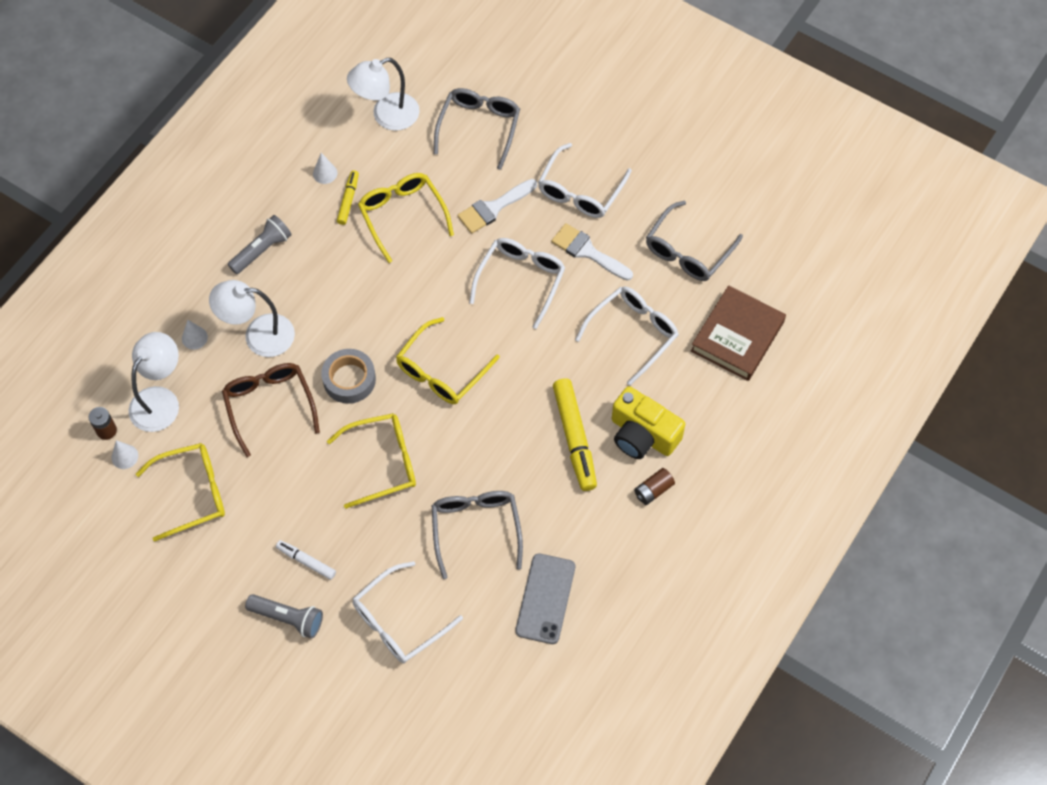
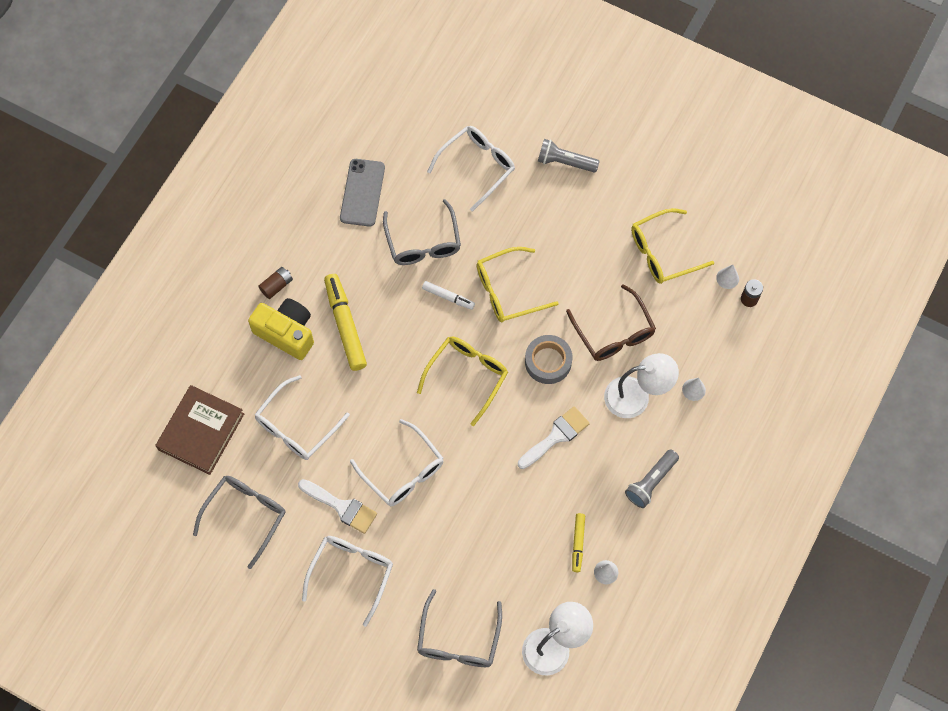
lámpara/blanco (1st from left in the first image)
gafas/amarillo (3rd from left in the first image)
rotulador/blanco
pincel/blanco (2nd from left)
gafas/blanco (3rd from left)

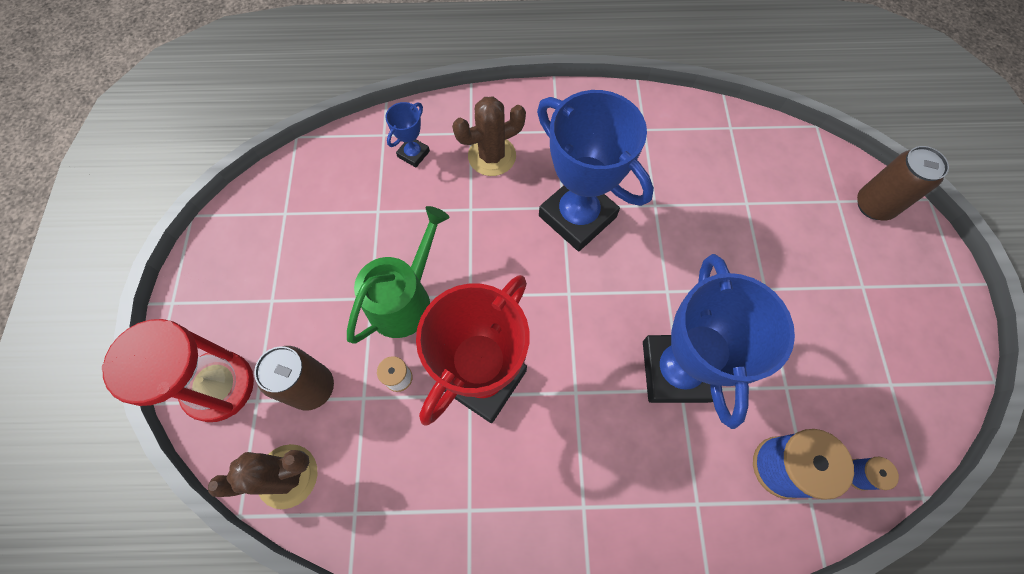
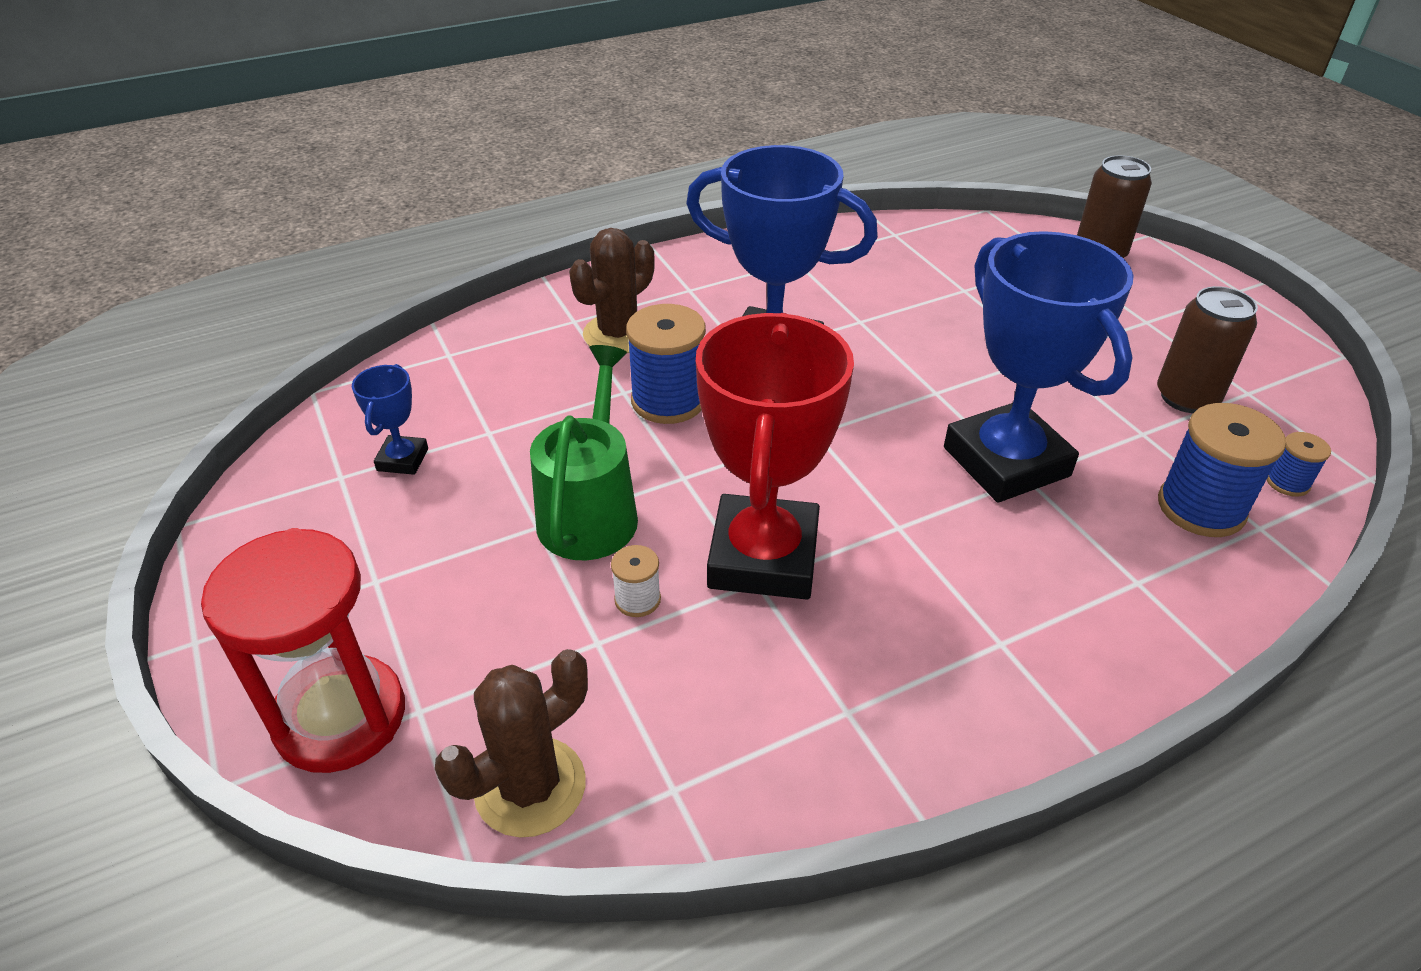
carrete/azul (1st from left)
lata/marrón (2nd from left)
trofeo/azul (1st from left)

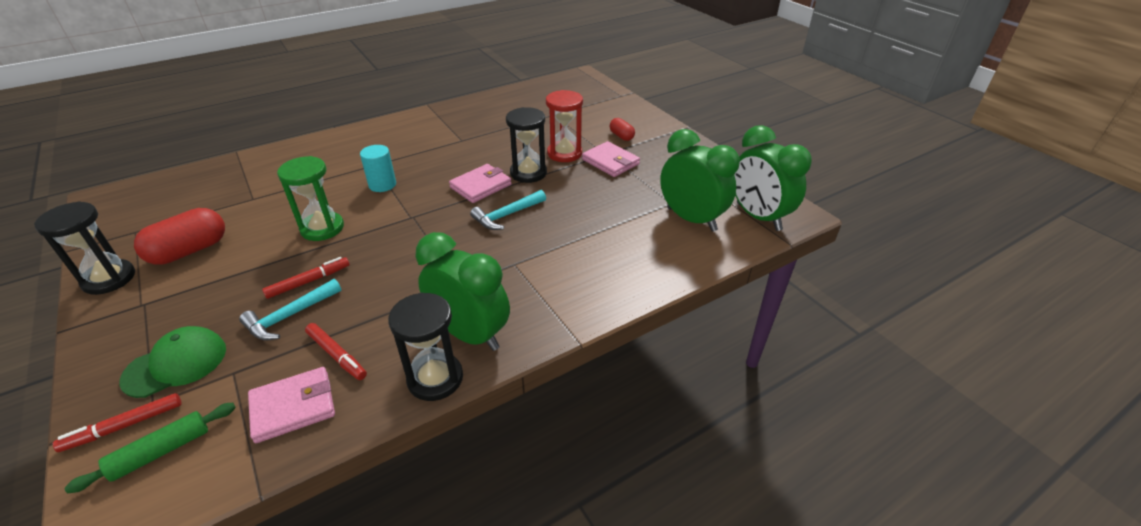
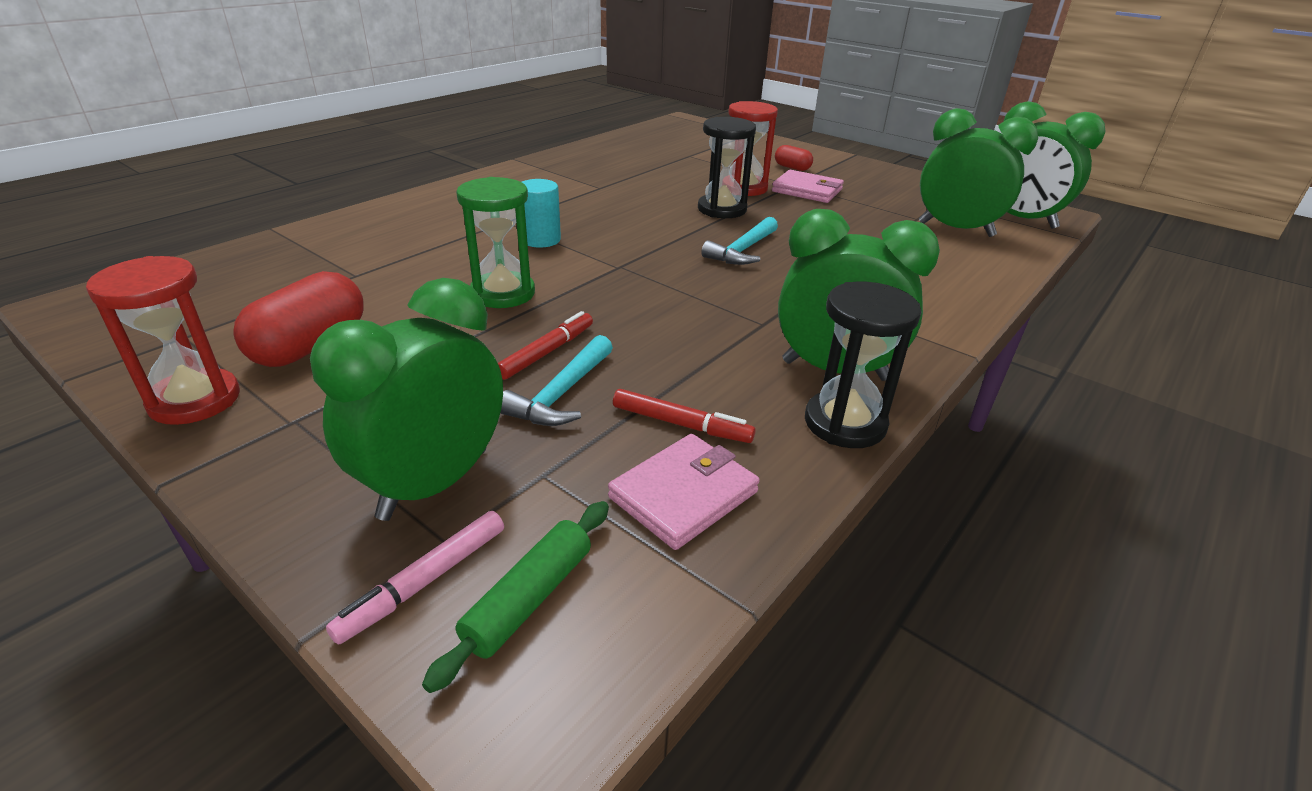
cartera/rosa (2nd from left in the first image)
despertador/verde (1st from left)
reloj de arena/rojo (1st from left)
rotulador/rosa

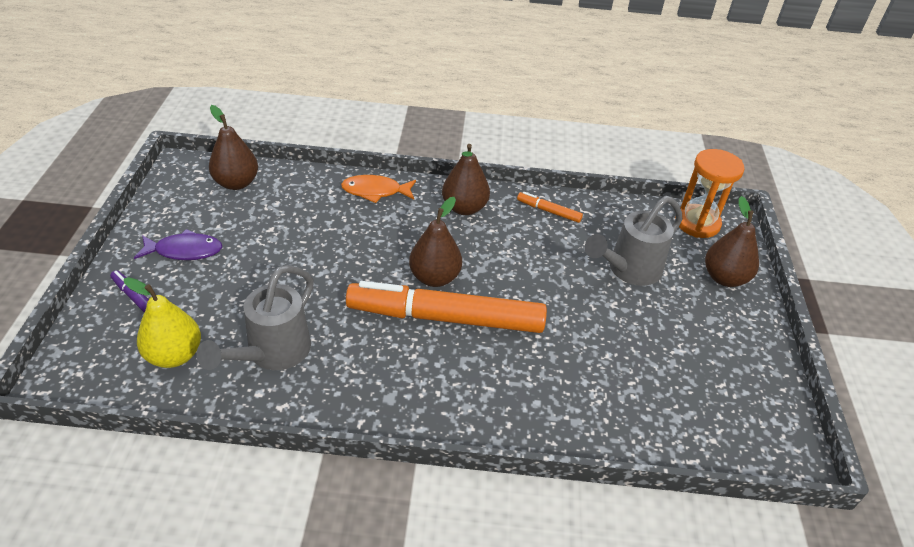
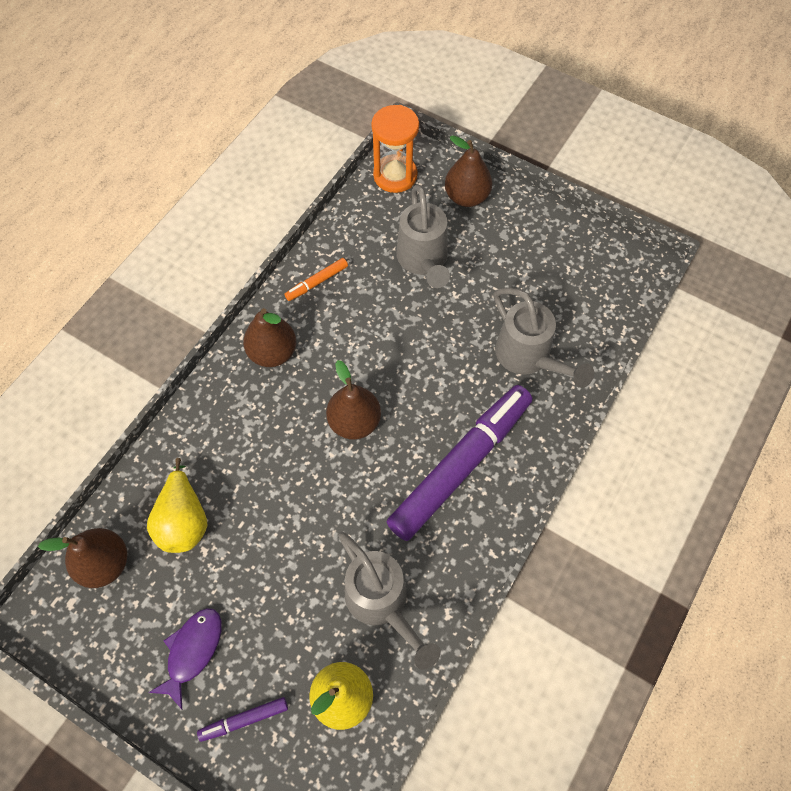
pez/naranja
rotulador/naranja (1st from left in the first image)
pera/amarillo (1st from left)
rotulador/morado (2nd from left)
regadera/gris (3rd from left)

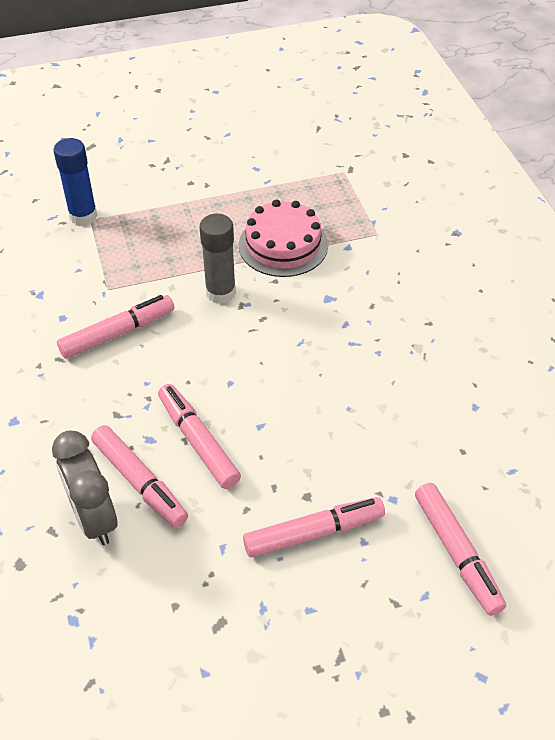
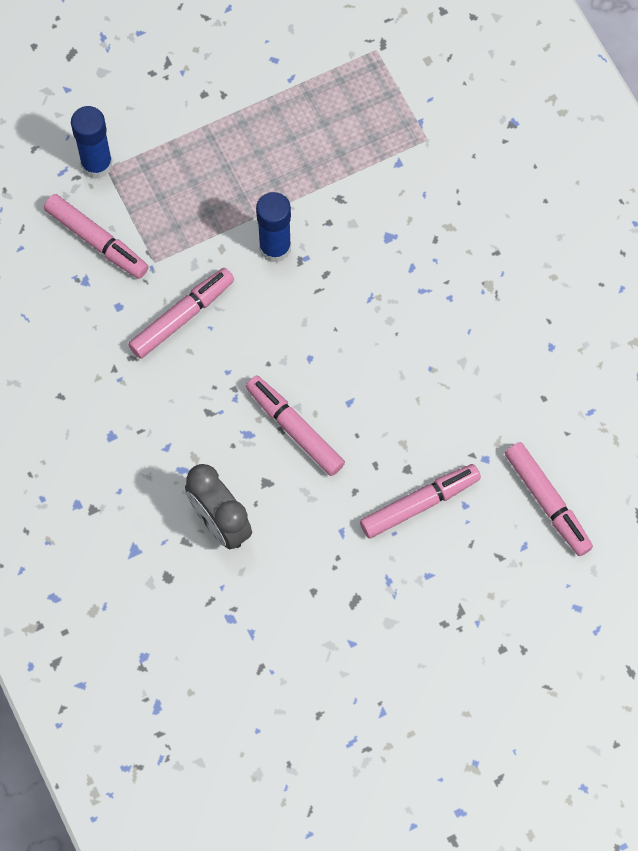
tarta/rosa
rotulador/rosa (1st from left)
barra de pegamento/azul (2nd from left)

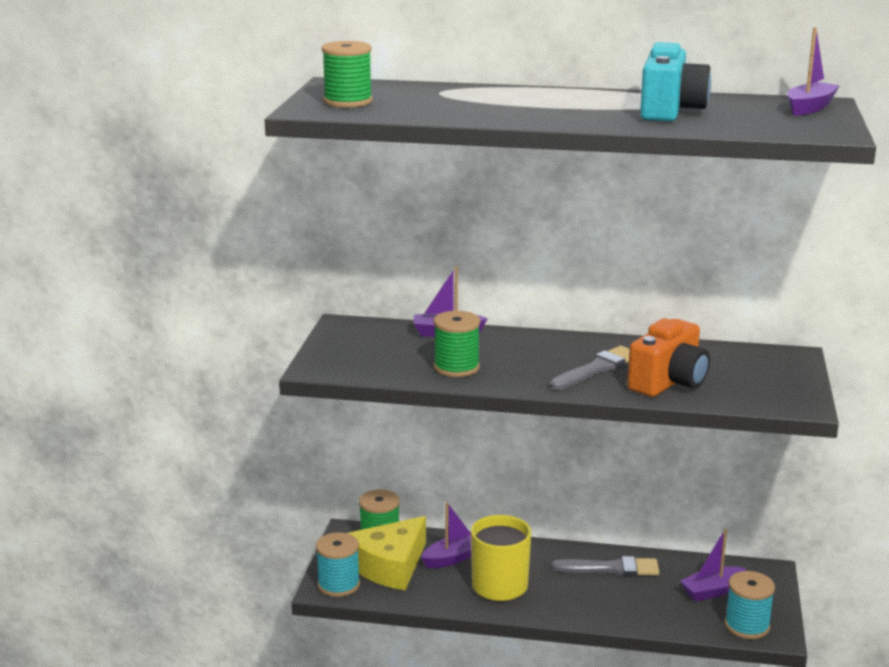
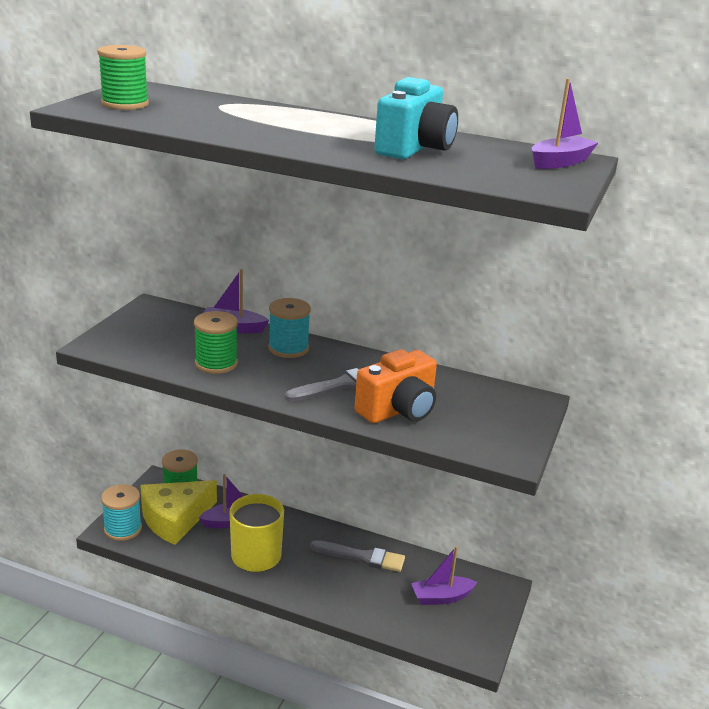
carrete/turquesa (2nd from left)

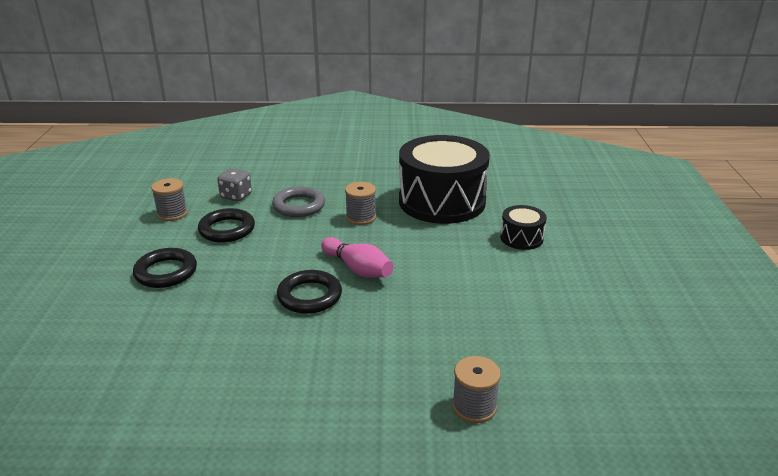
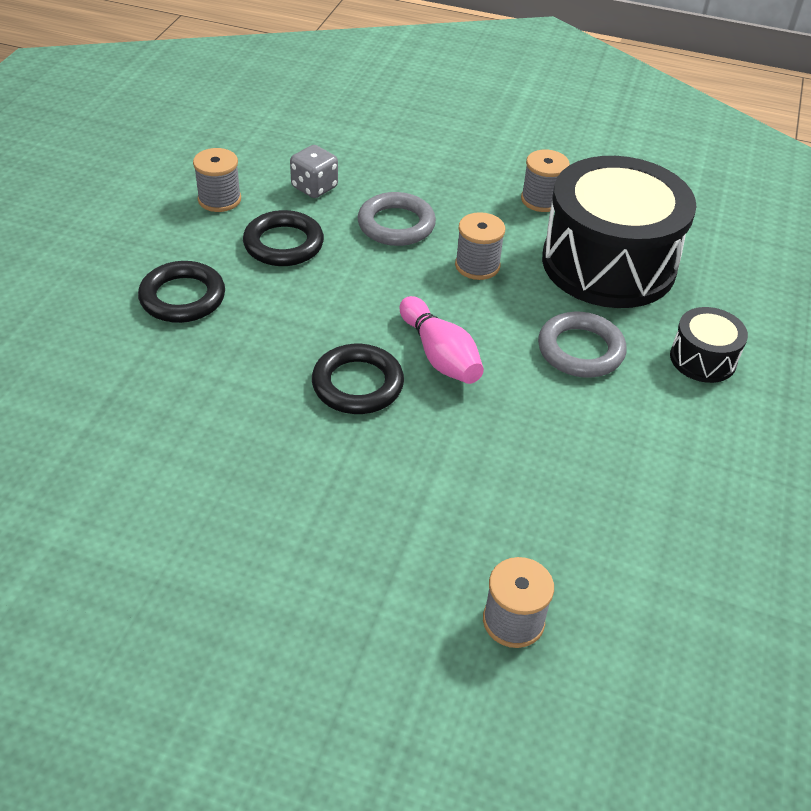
carrete/gris (4th from left)
anillo/gris (2nd from left)

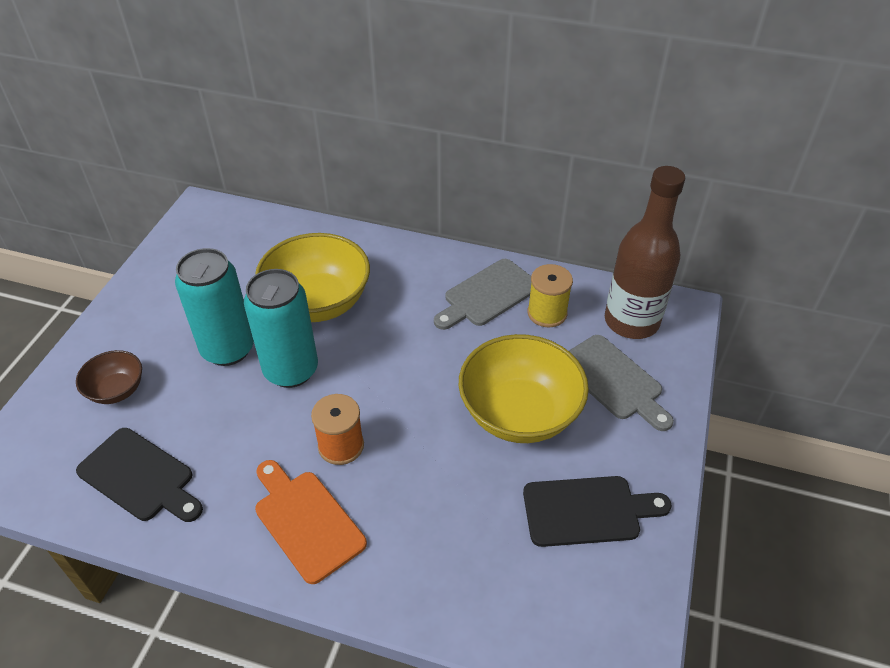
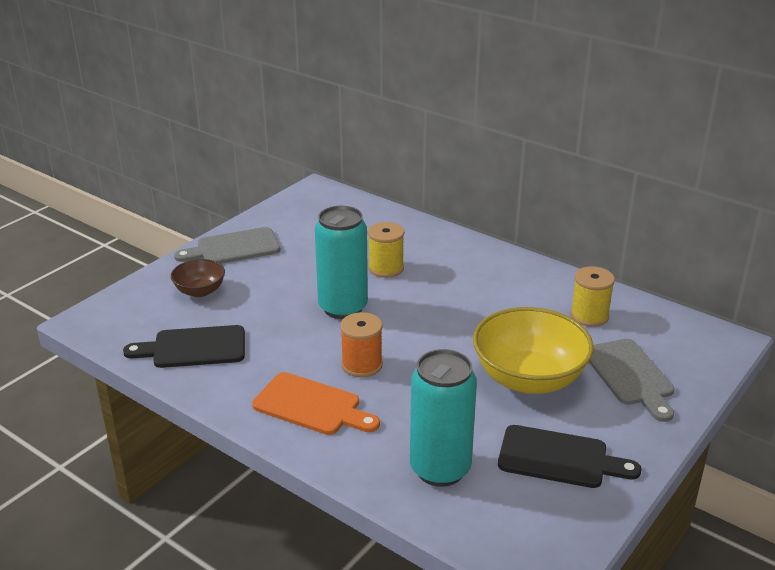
botella/marrón
lata/turquesa (2nd from left)
tabla de cortar/gris (1st from left)
carrete/amarillo (1st from left)
tabla de cortar/negro (1st from left)
tabla de cortar/naranja

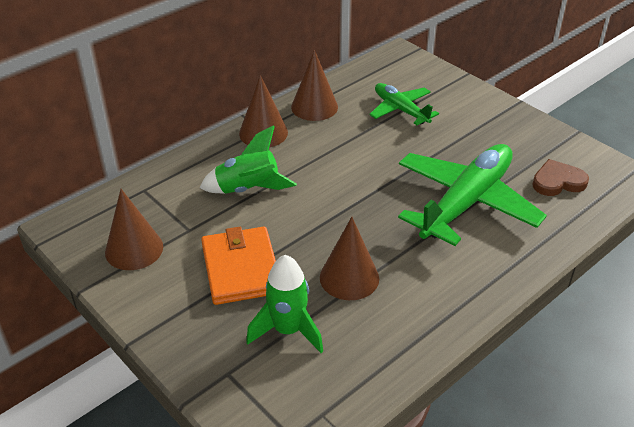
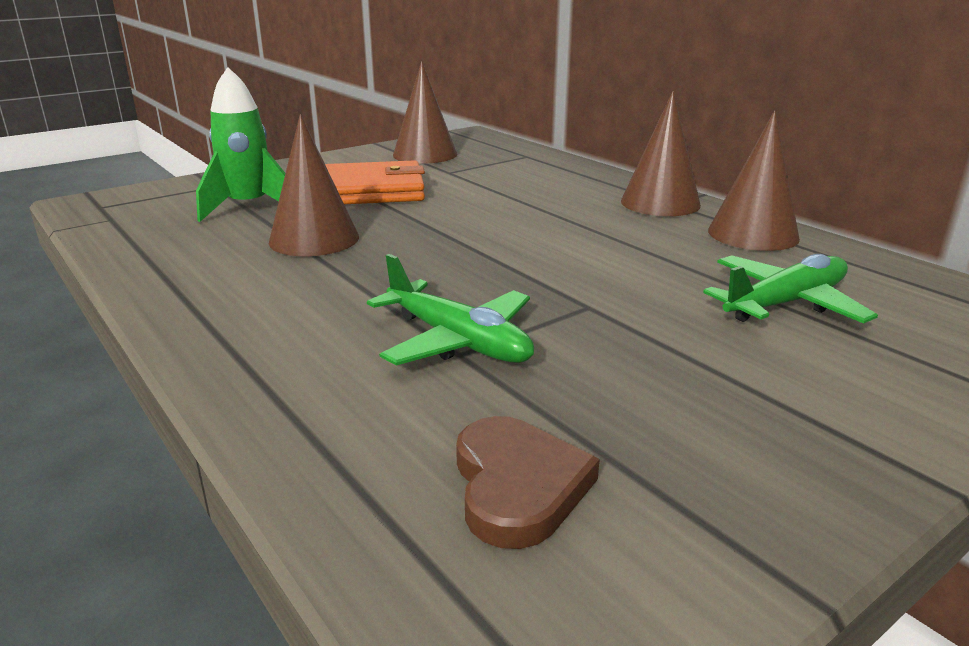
cohete/verde (1st from left in the first image)
avión/verde (1st from left)

